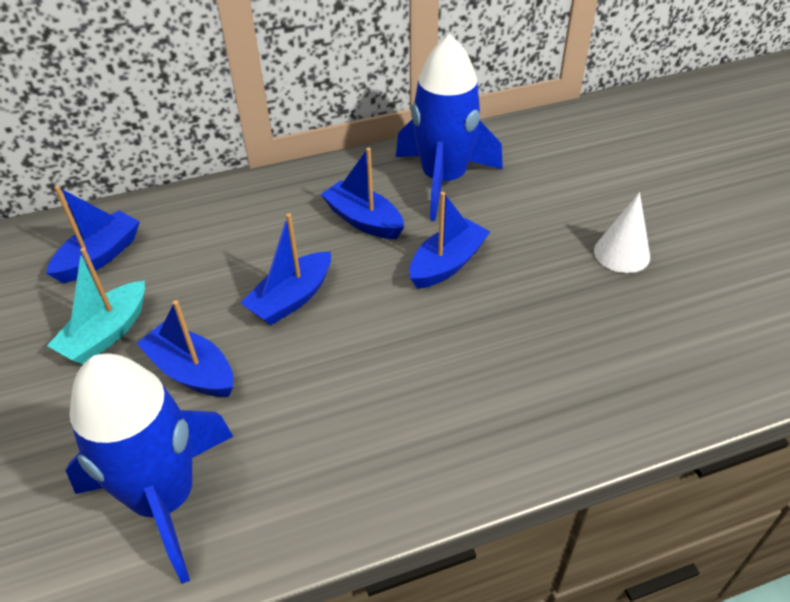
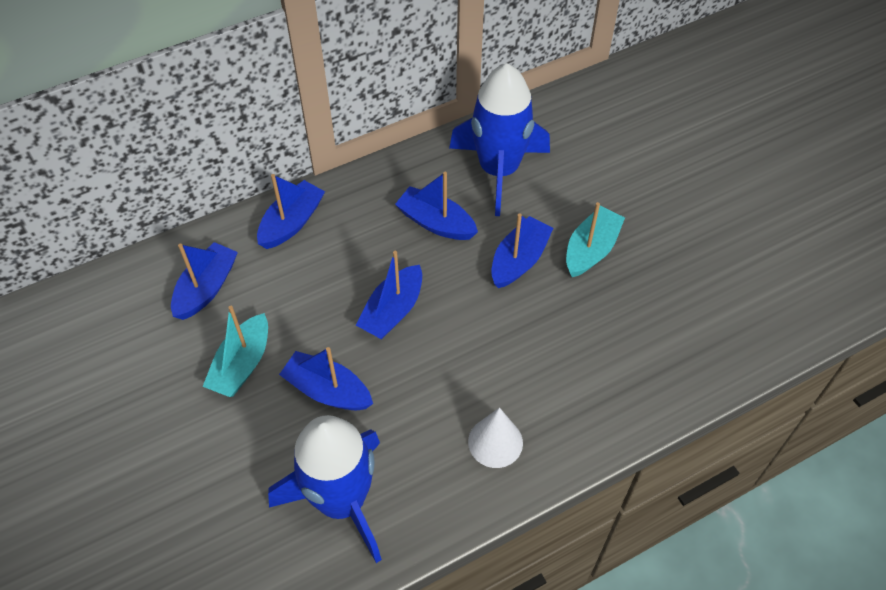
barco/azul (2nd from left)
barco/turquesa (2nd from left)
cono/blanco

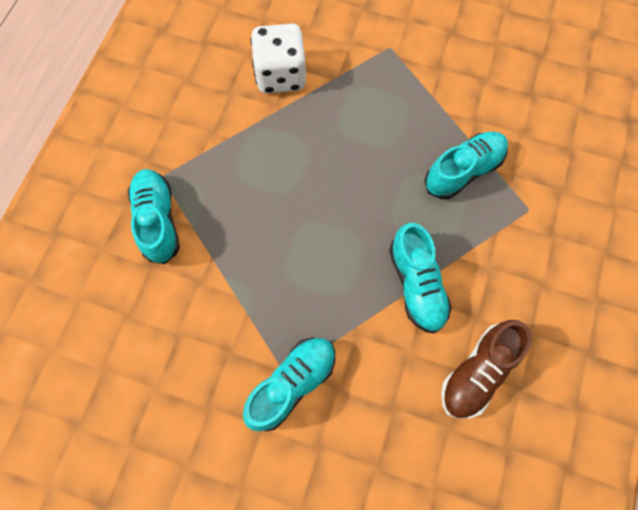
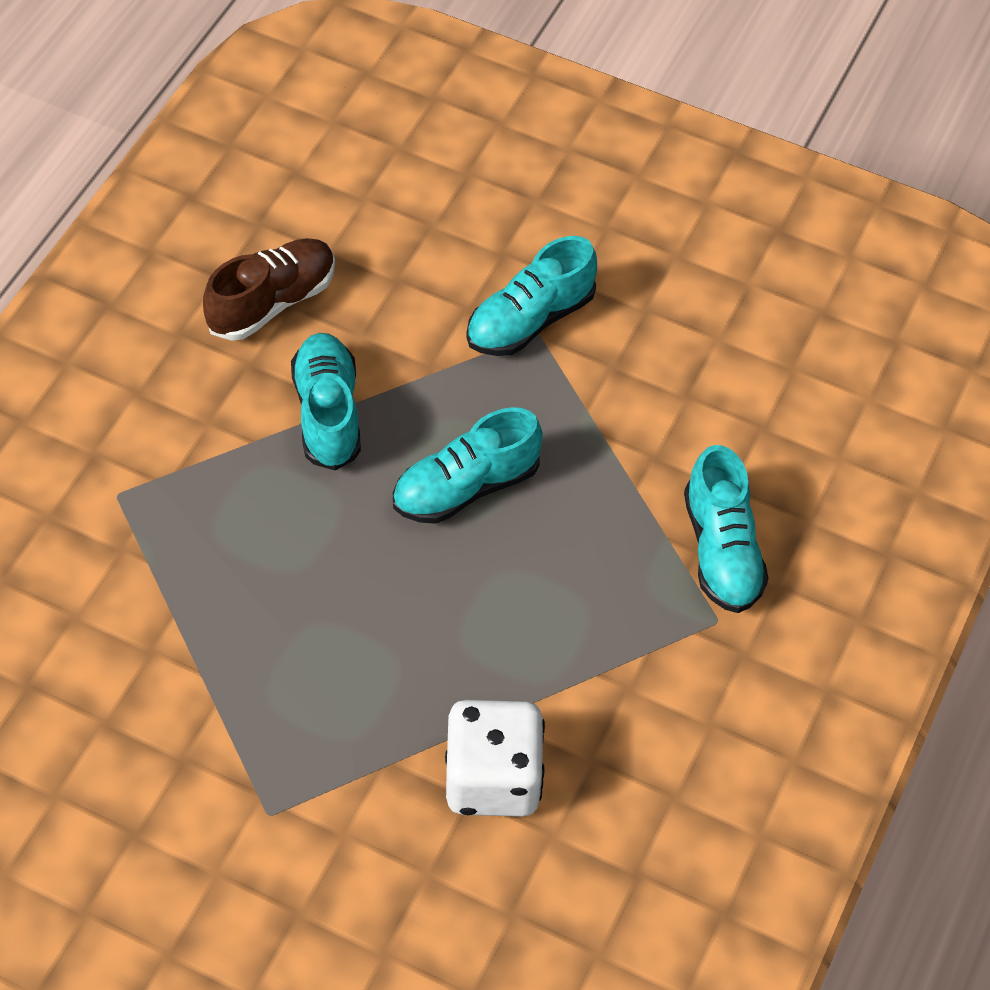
zapato/turquesa (2nd from left)

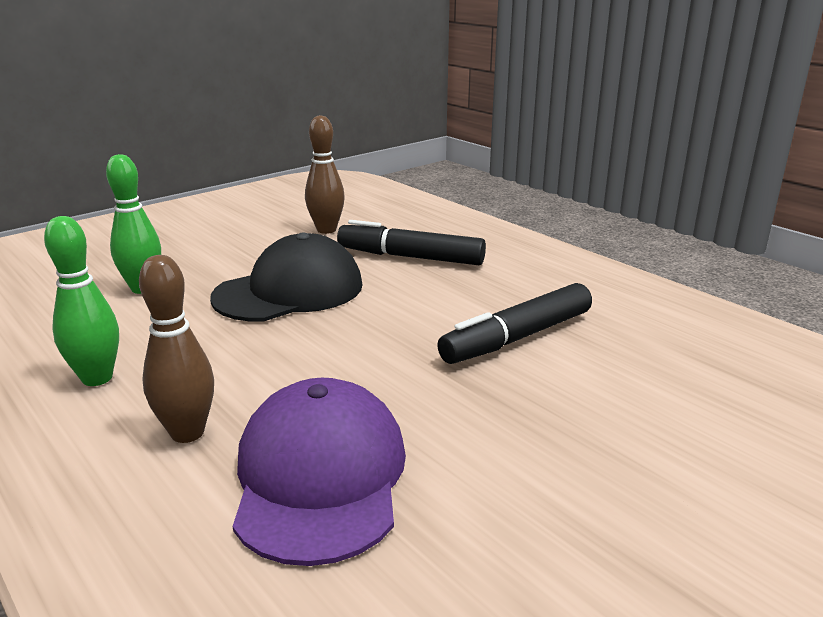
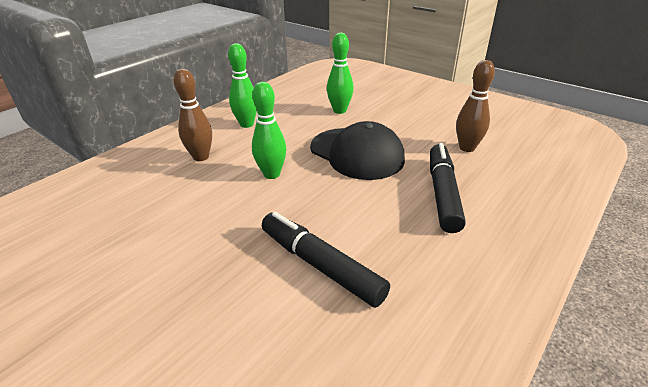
gorra/morado
bolo/verde (2nd from left)

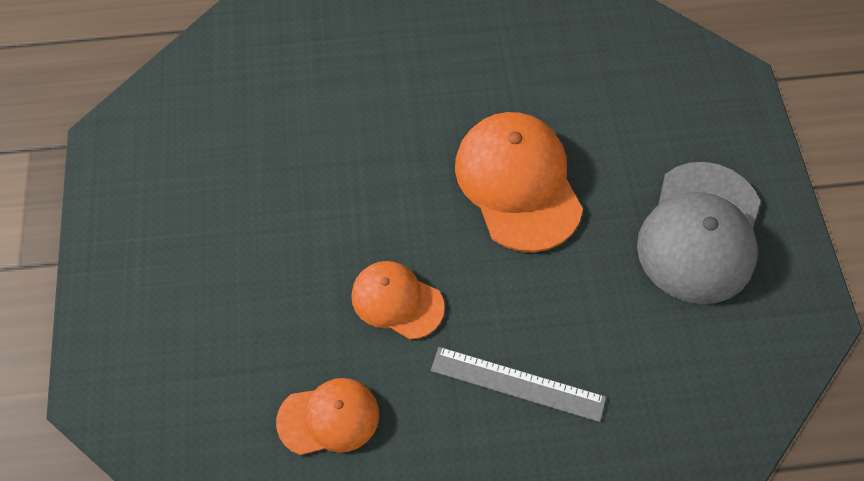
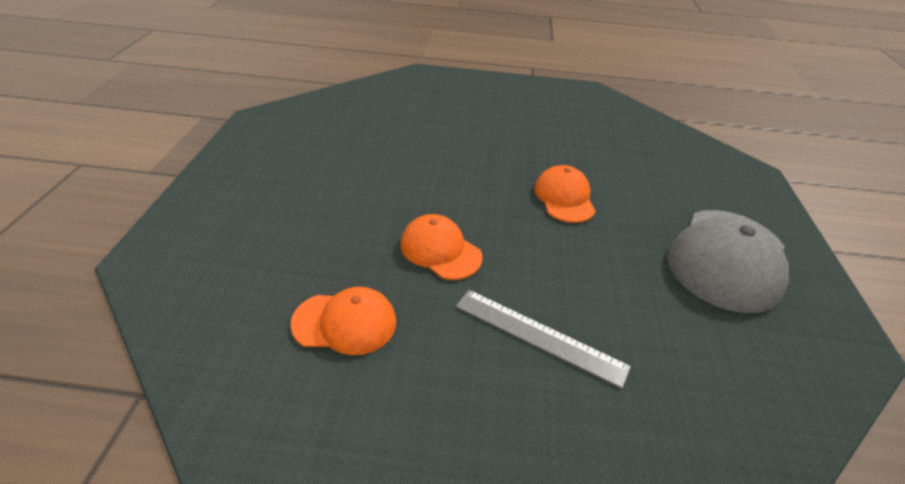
gorra/naranja (3rd from left)

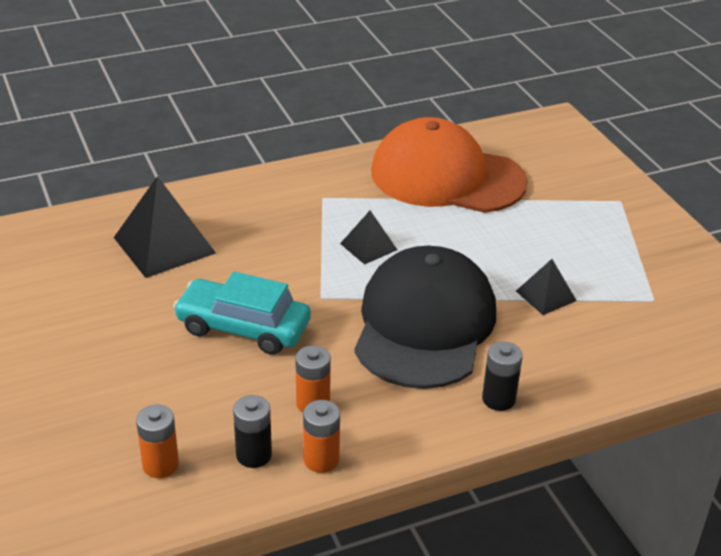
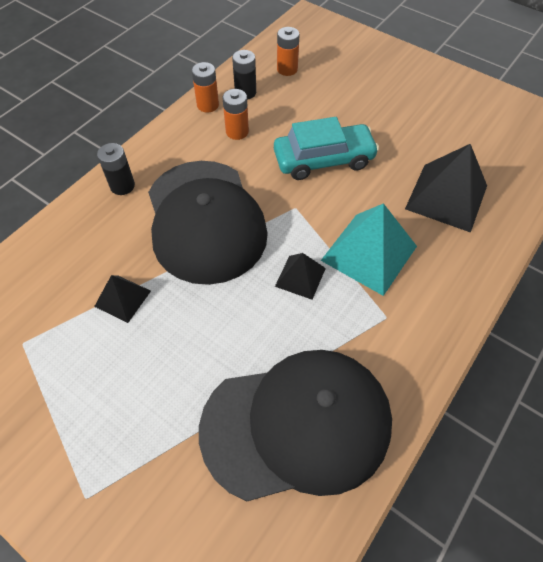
pirámide/turquesa
gorra/negro (2nd from left)

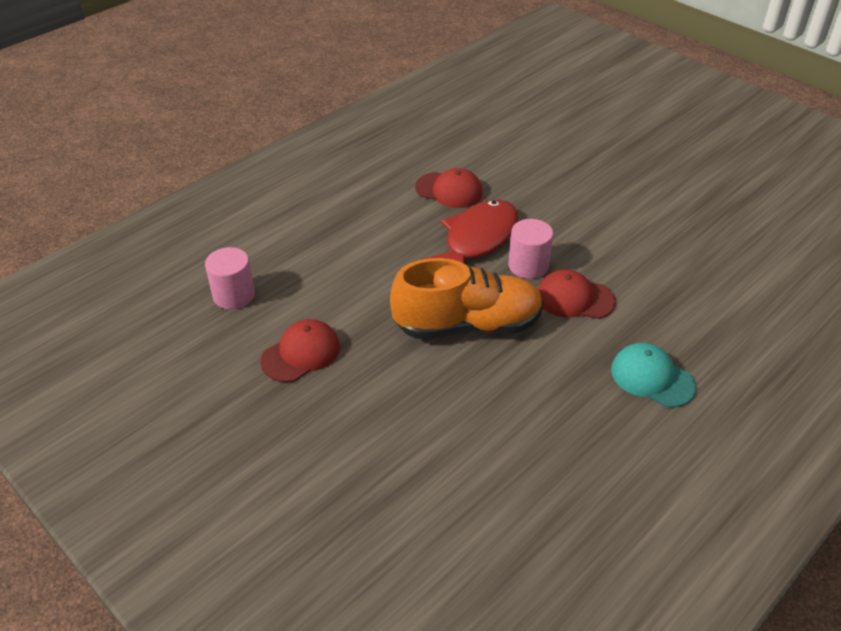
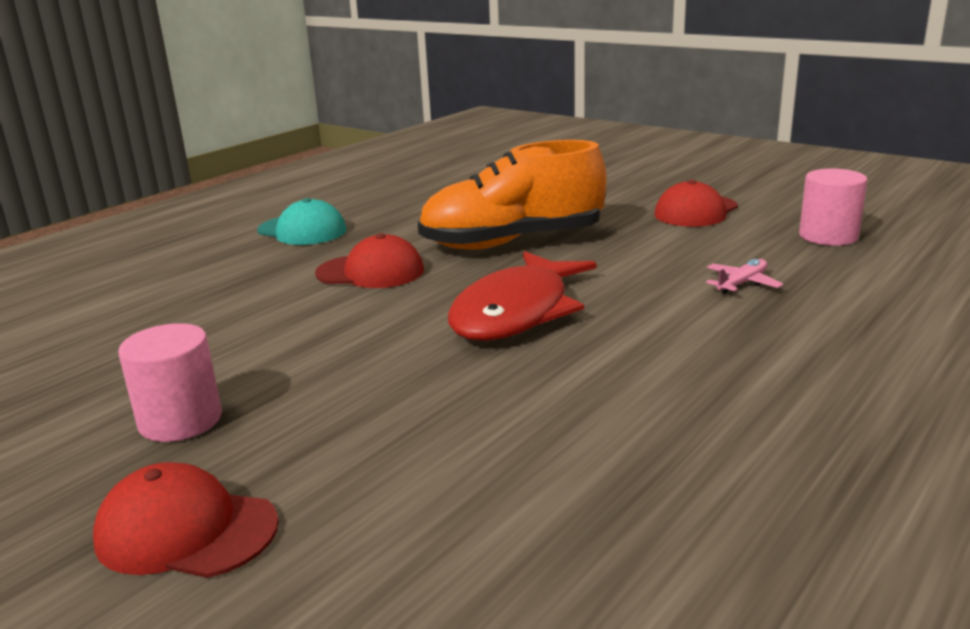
avión/rosa
gorra/rojo (1st from left)
cilindro/rosa (1st from left)

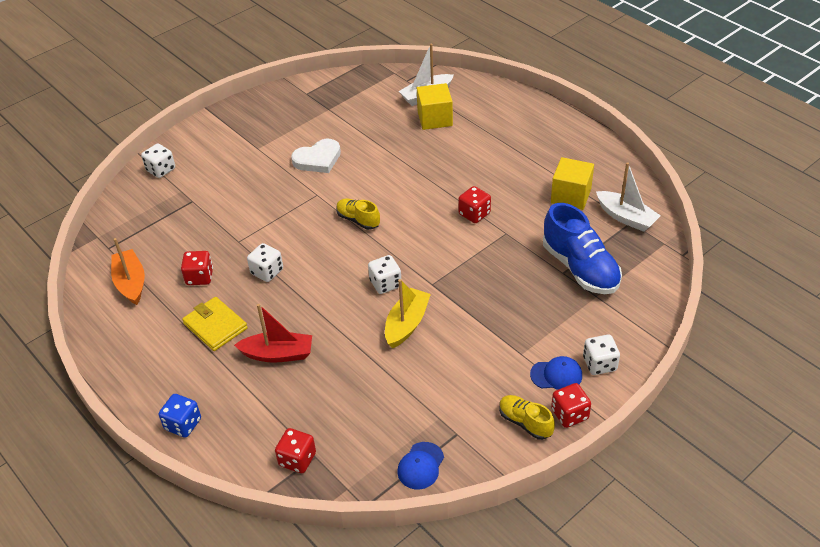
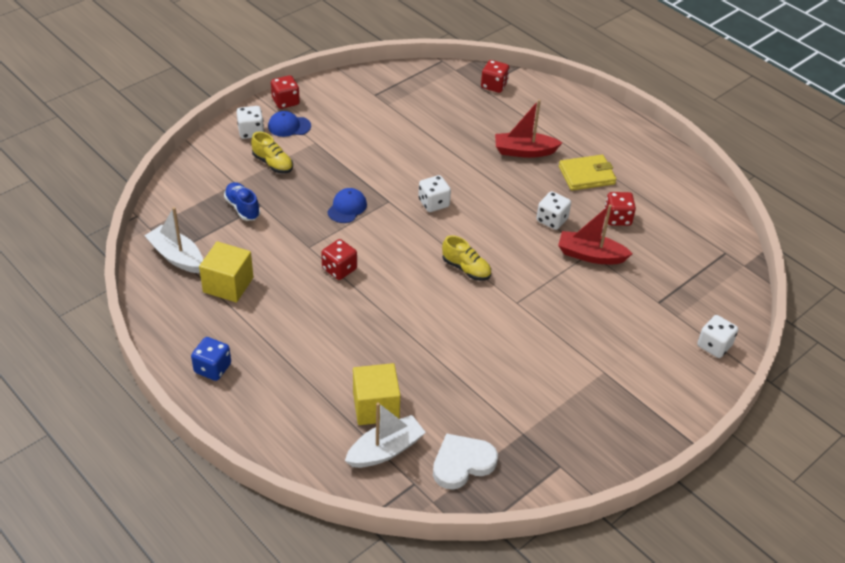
barco/naranja
barco/amarillo
barco/rojo (2nd from left)
dado/azul
corazón/blanco
gorra/azul (2nd from left)
zapato/amarillo (1st from left)
cartera/amarillo
zapato/azul

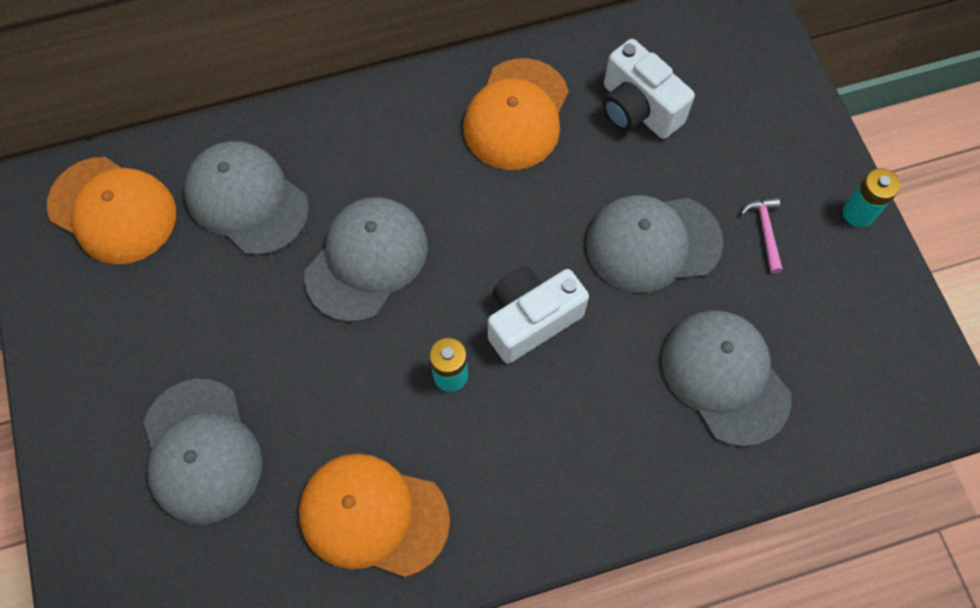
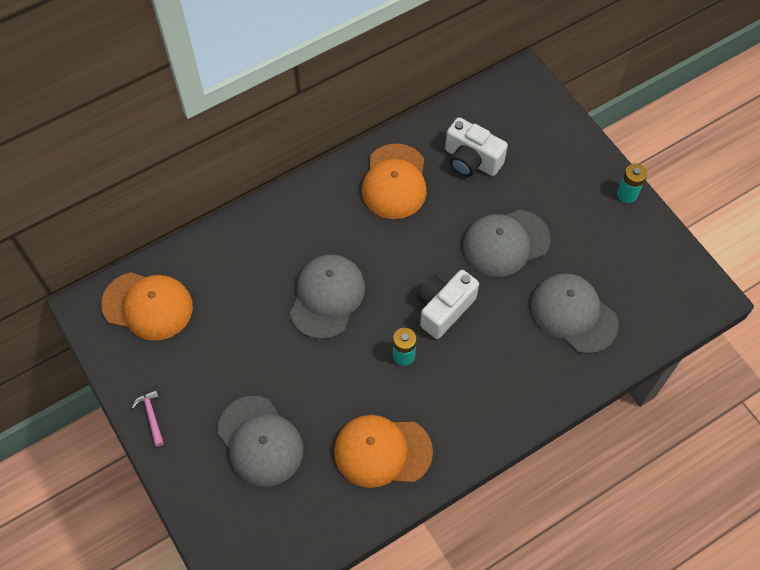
gorra/gris (2nd from left in the first image)
martillo/rosa

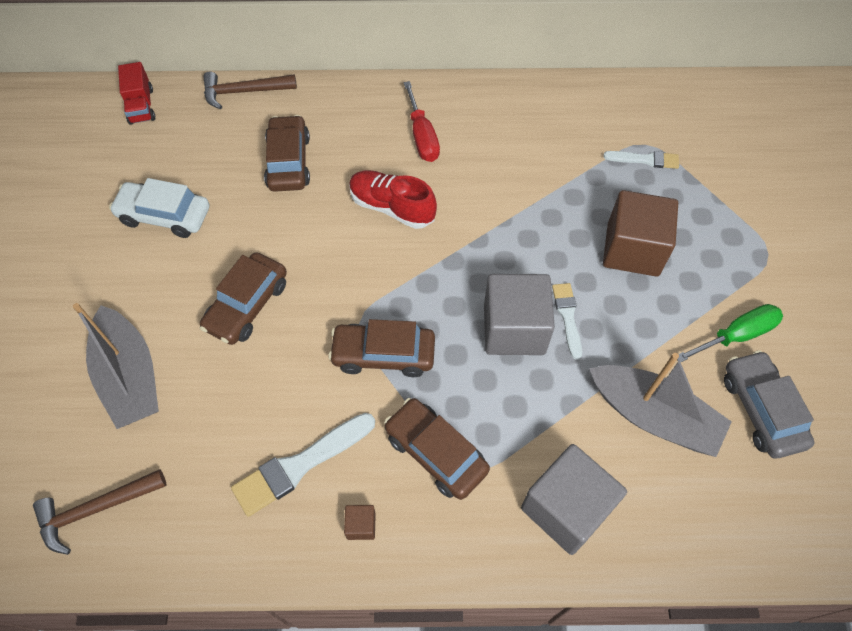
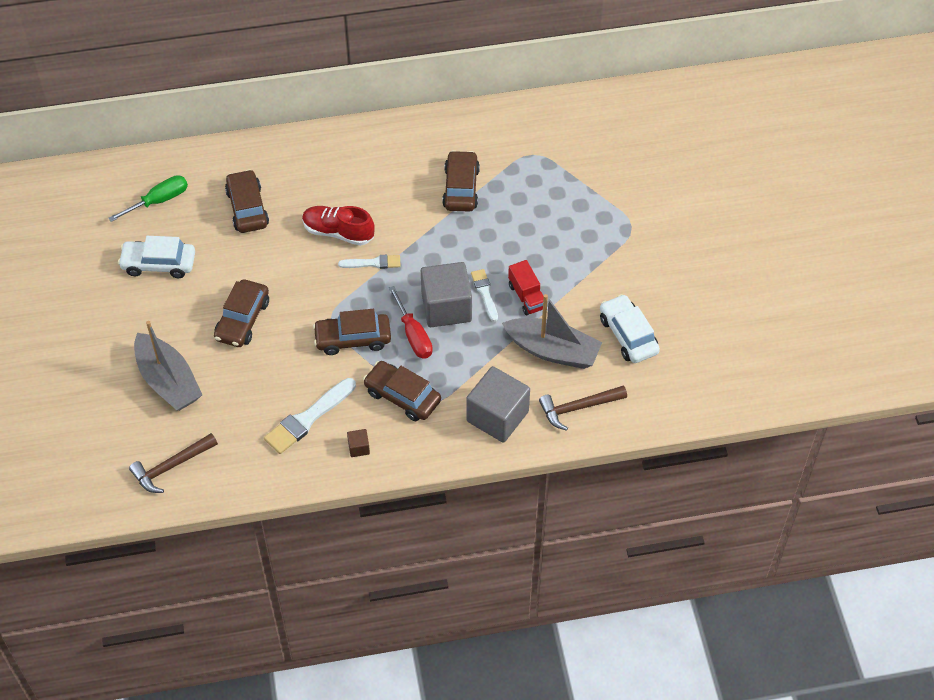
cubo/marrón (2nd from left in the first image)
coche/marrón (5th from left)
camión/rojo
martillo/marrón (2nd from left)
destornillador/rojo
pincel/blanco (2nd from left)
destornillador/verde
coche/blanco (2nd from left)

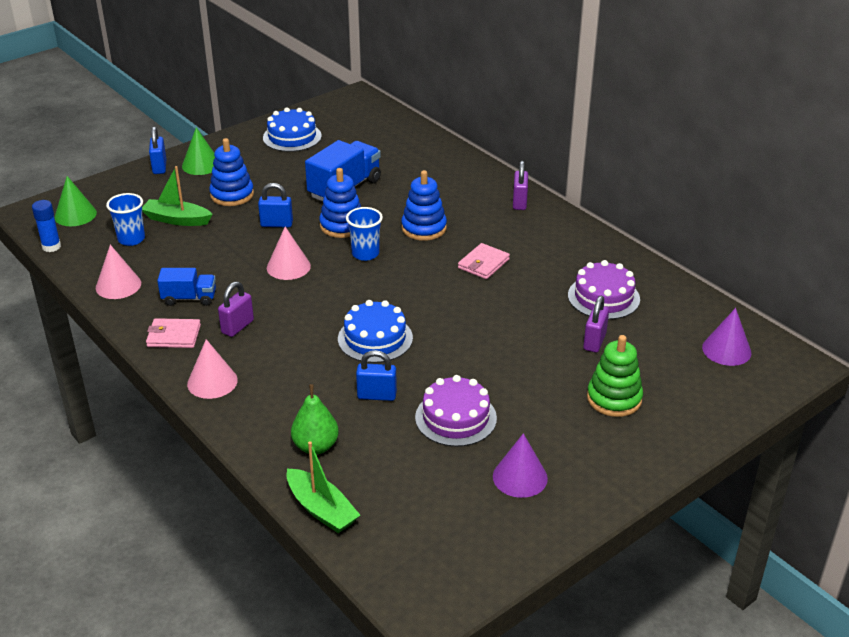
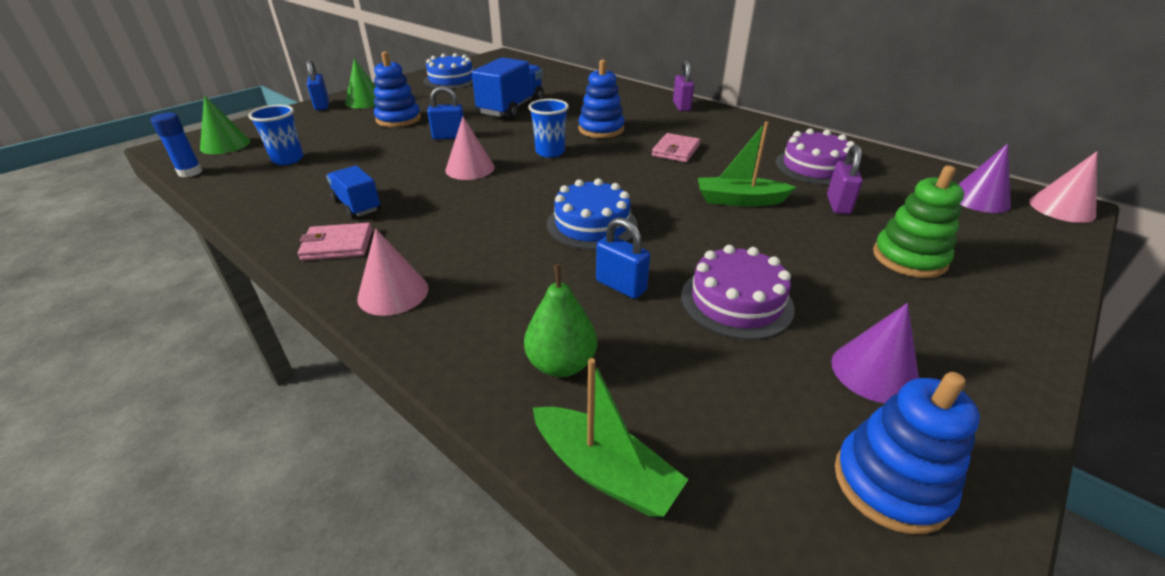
candado/morado (1st from left in the first image)
cono/rosa (3rd from left)
barco/verde (2nd from left)
juguete apilable/azul (3rd from left)
camión/azul (1st from left)
candado/azul (3rd from left)

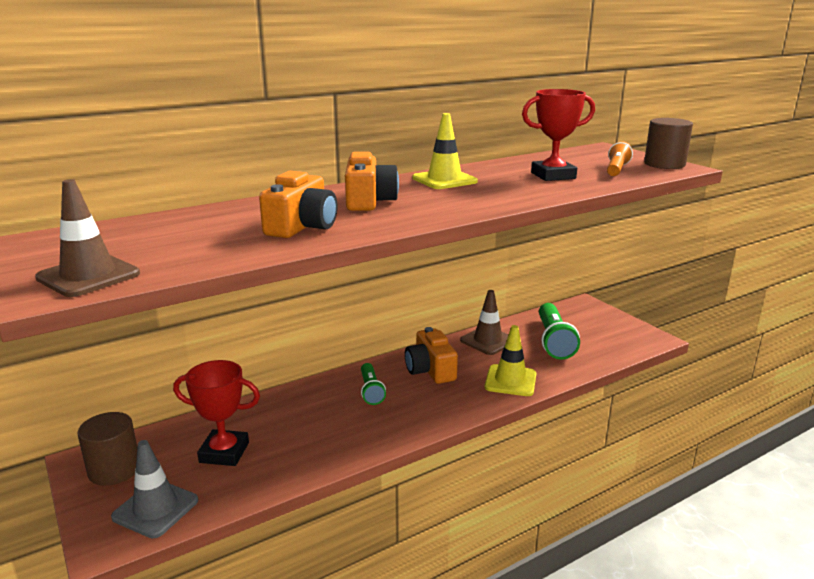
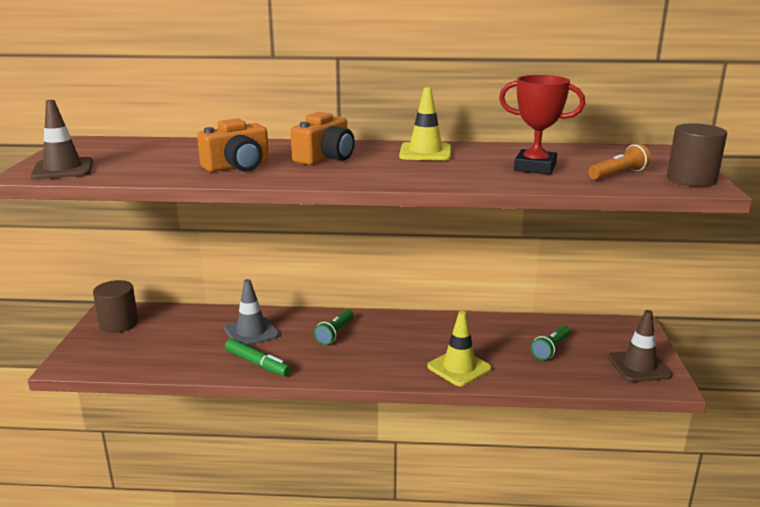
trofeo/rojo (1st from left in the first image)
cámara/naranja (3rd from left in the first image)
rotulador/verde
cono de tráfico/gris
cono de tráfico/marrón (2nd from left)
lámpara de mano/verde (2nd from left)

